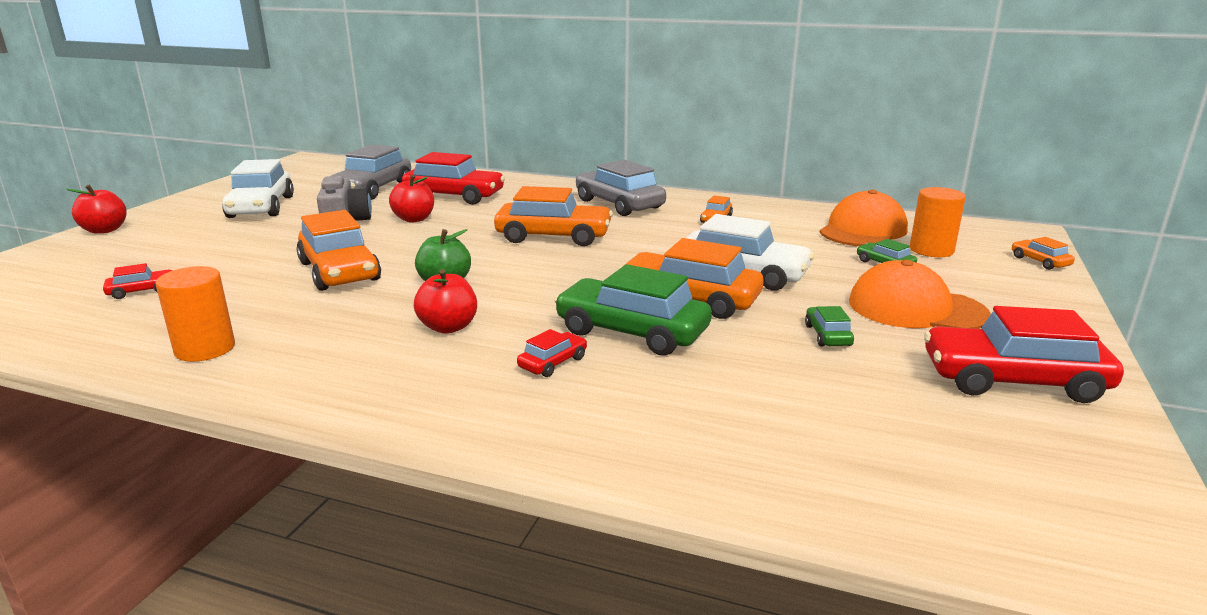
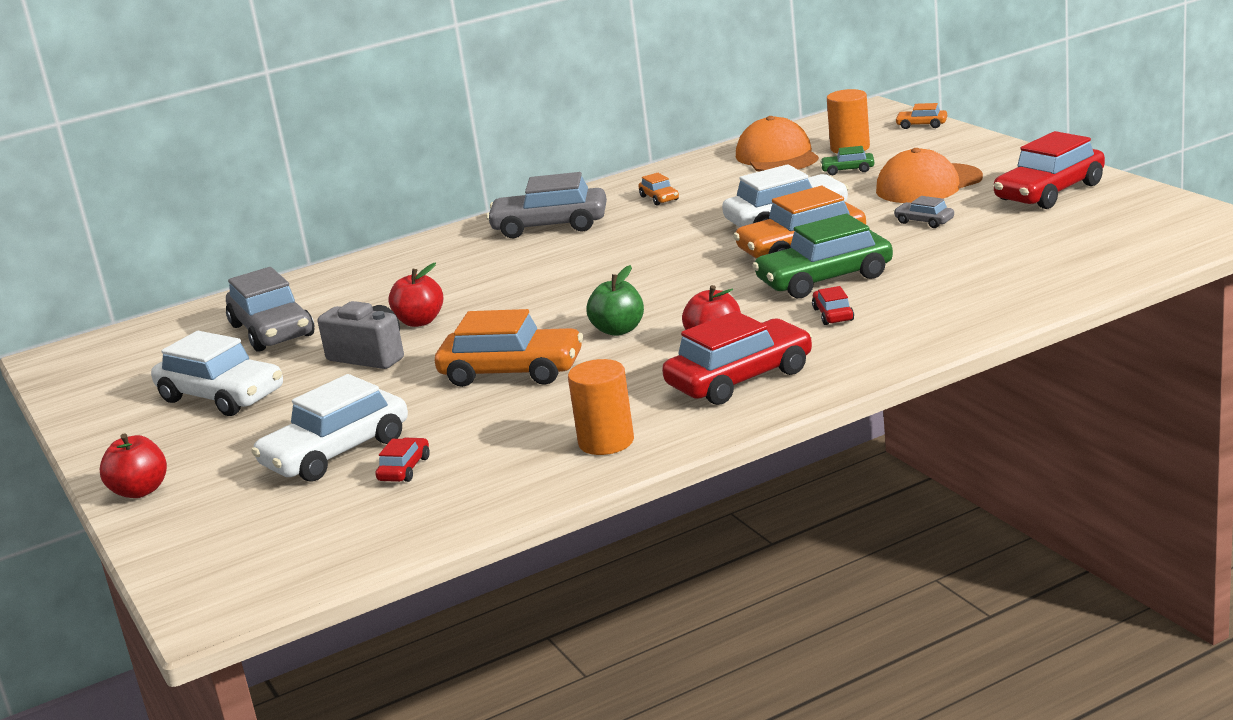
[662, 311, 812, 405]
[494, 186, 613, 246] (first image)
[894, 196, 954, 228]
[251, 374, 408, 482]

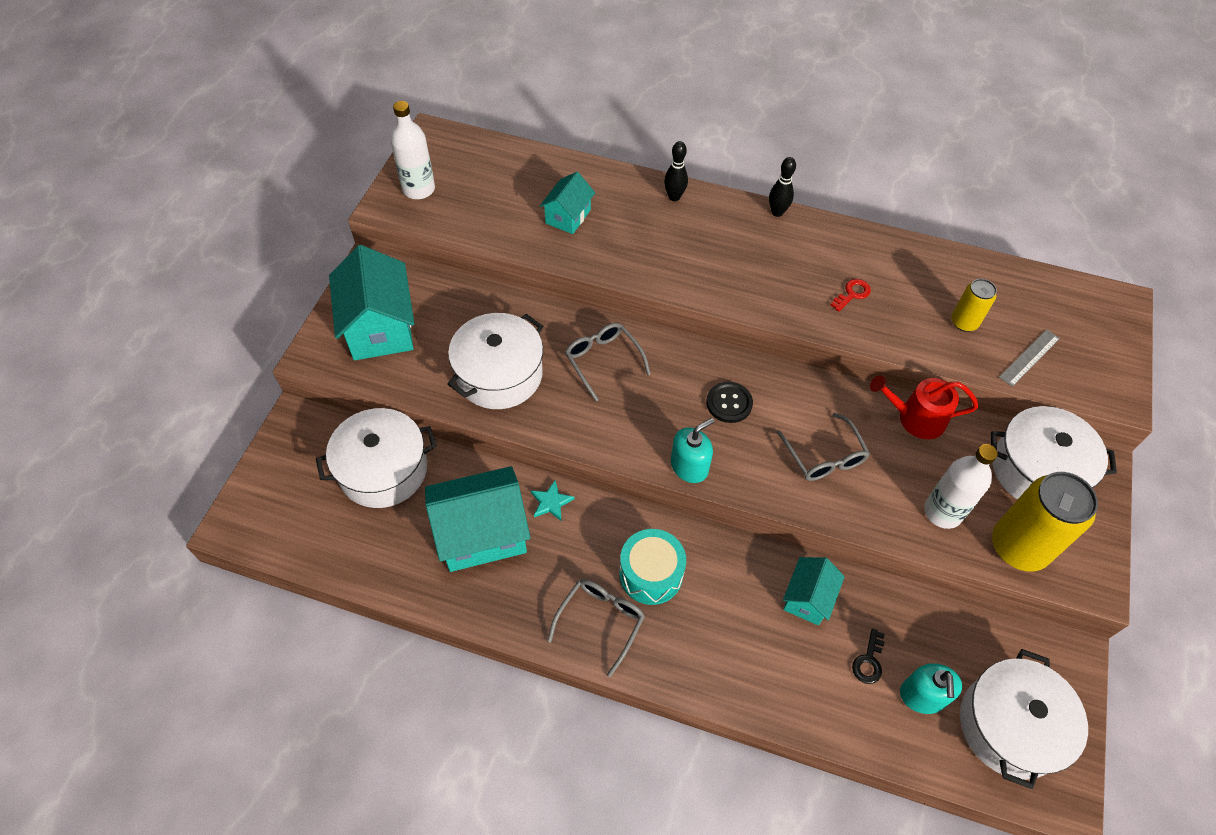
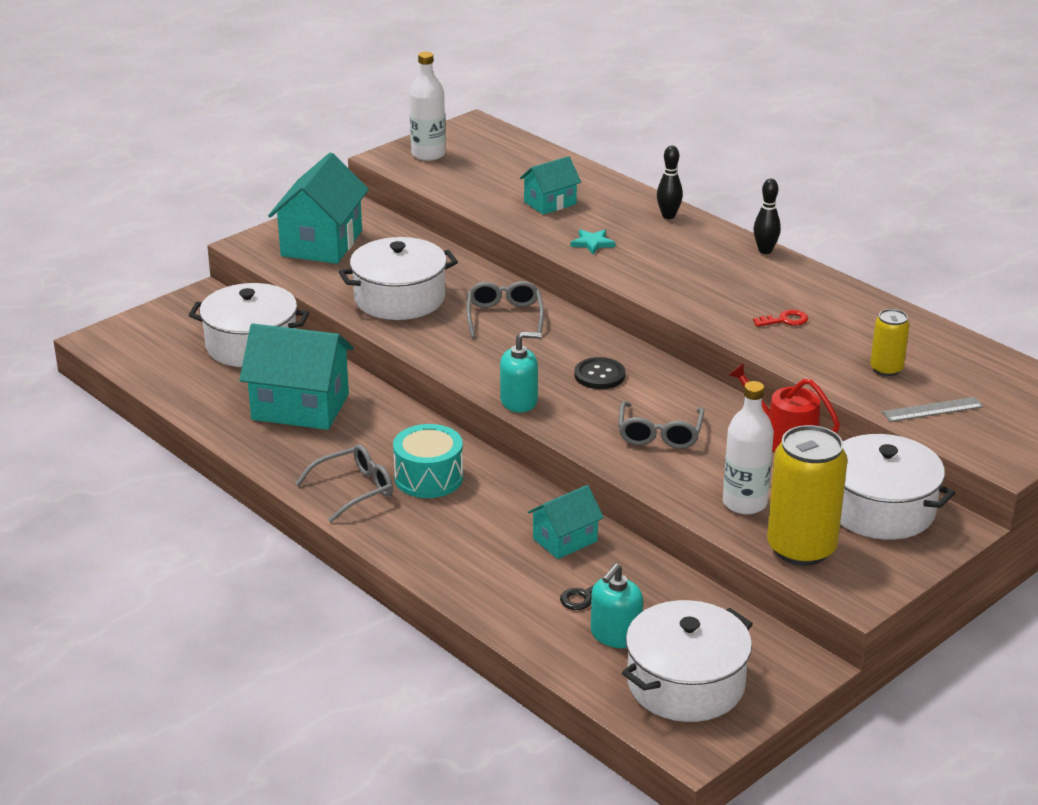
[570, 229, 615, 254]

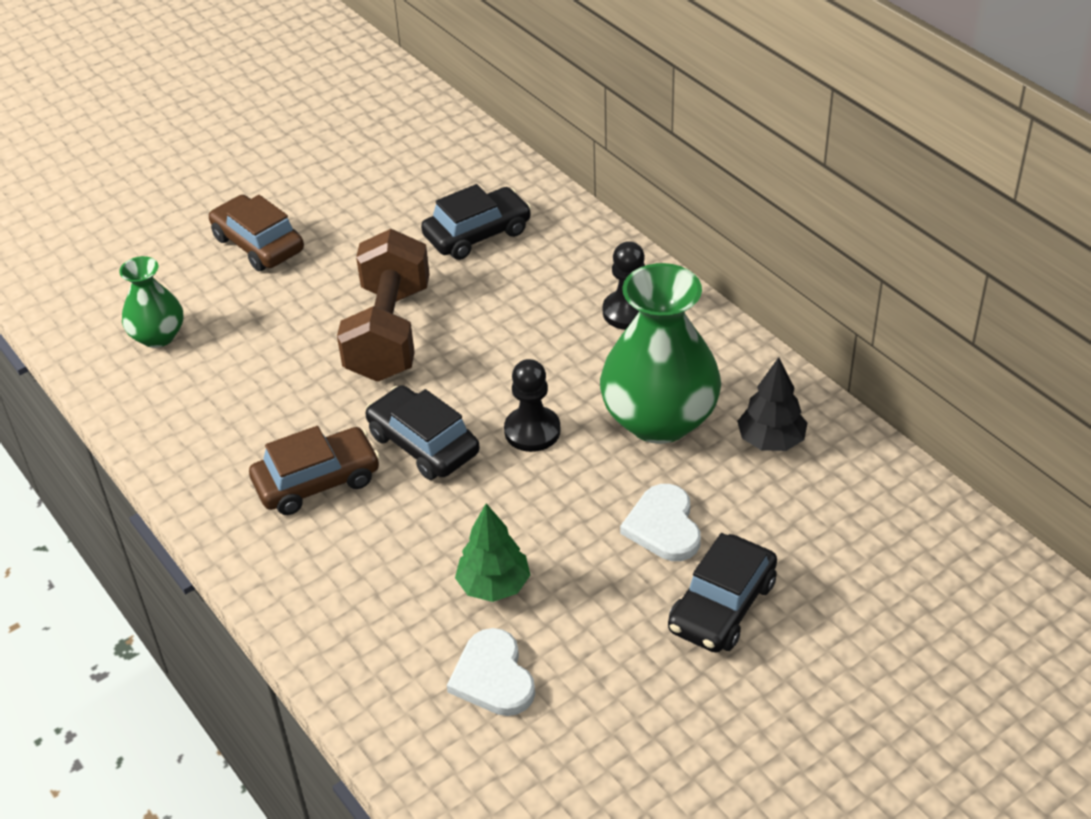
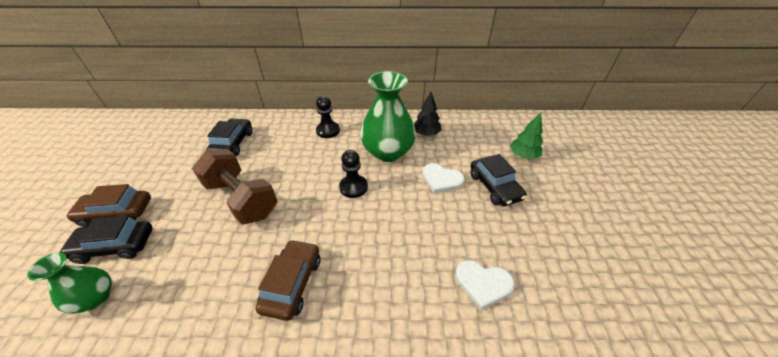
[59, 215, 153, 264]
[510, 112, 543, 159]

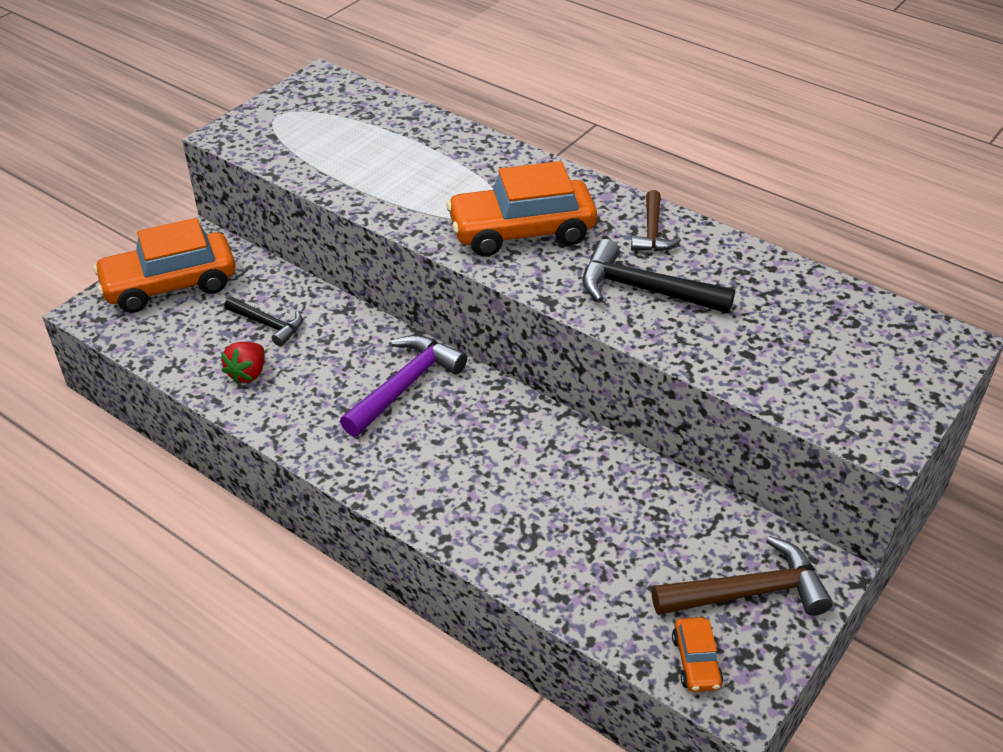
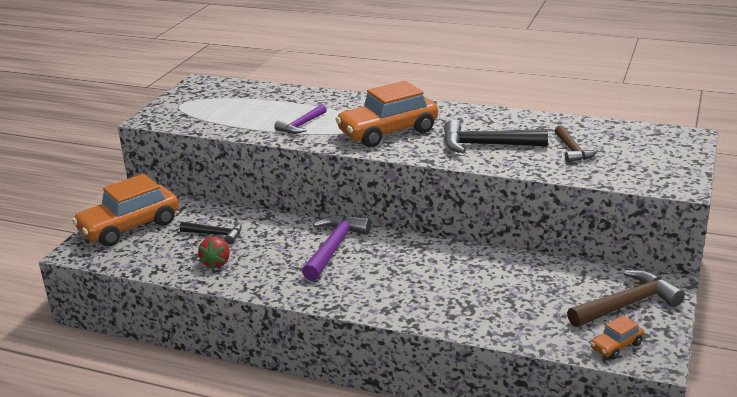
[554, 125, 598, 162]
[591, 315, 644, 360]
[274, 104, 327, 134]

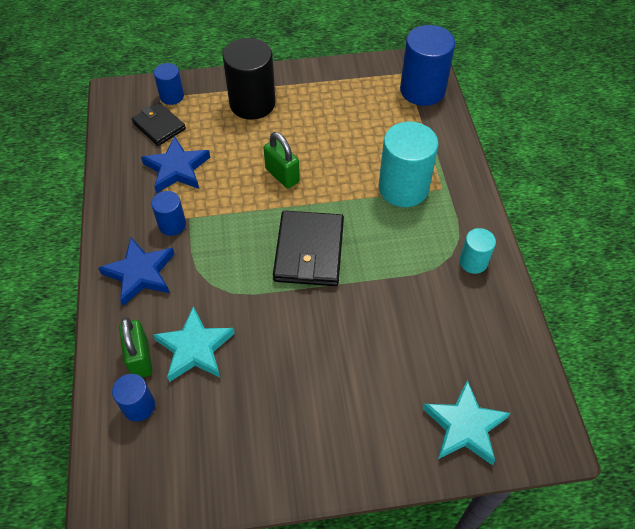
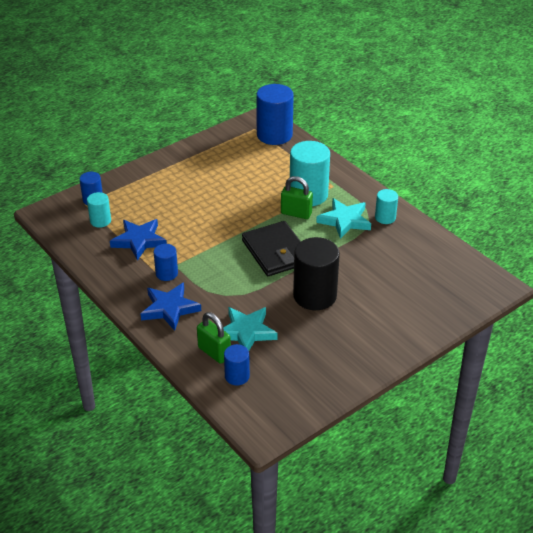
[87, 192, 111, 228]
[293, 237, 340, 310]
[281, 176, 313, 219]
[316, 198, 371, 239]

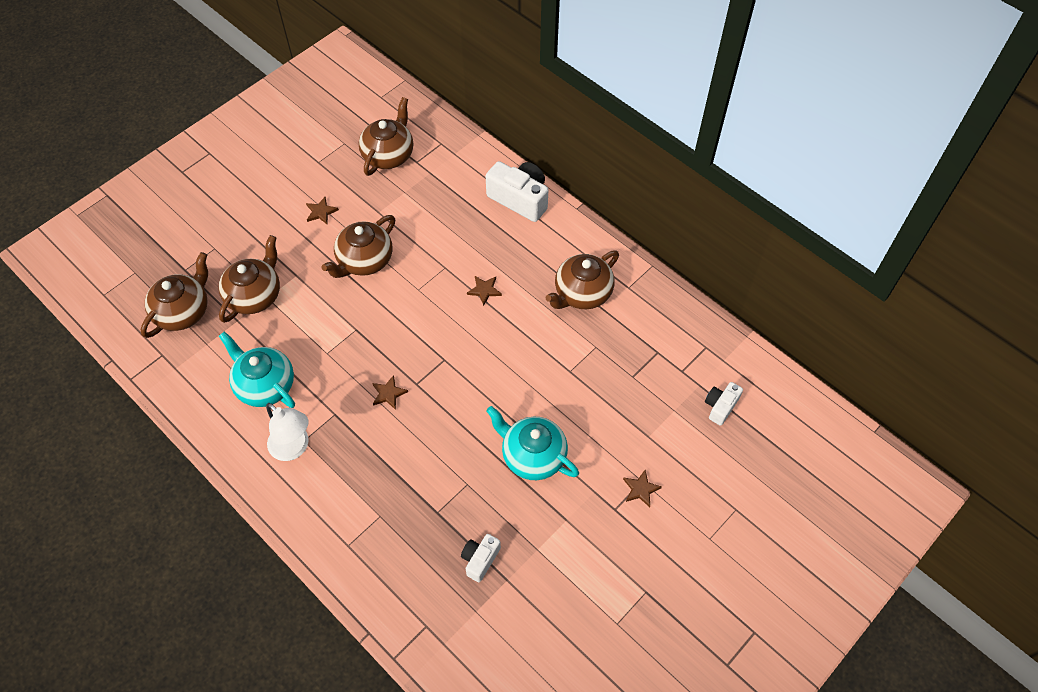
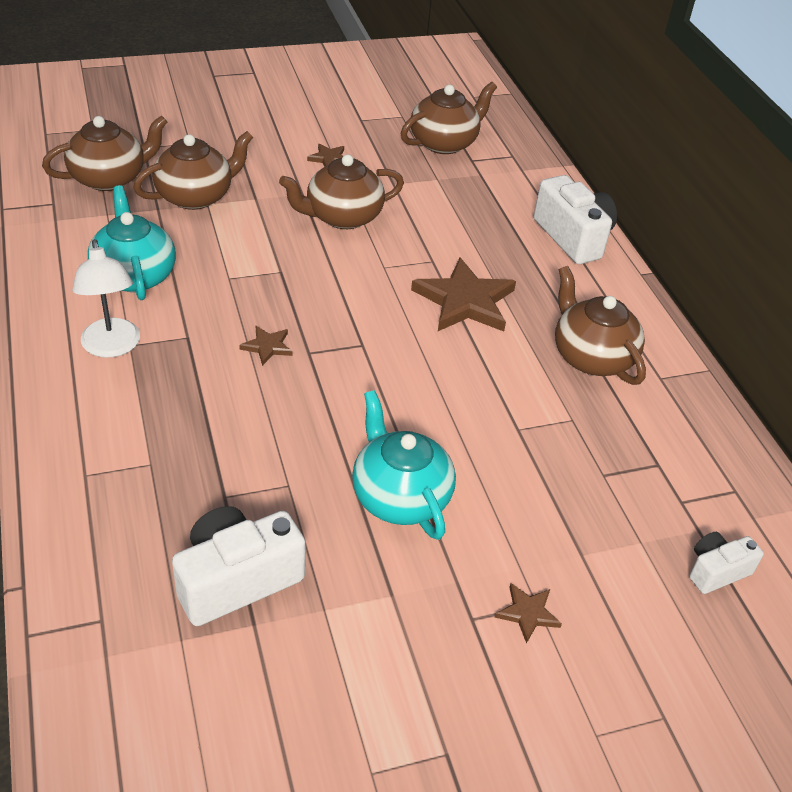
[172, 506, 306, 626]
[411, 258, 516, 331]
[555, 266, 646, 385]

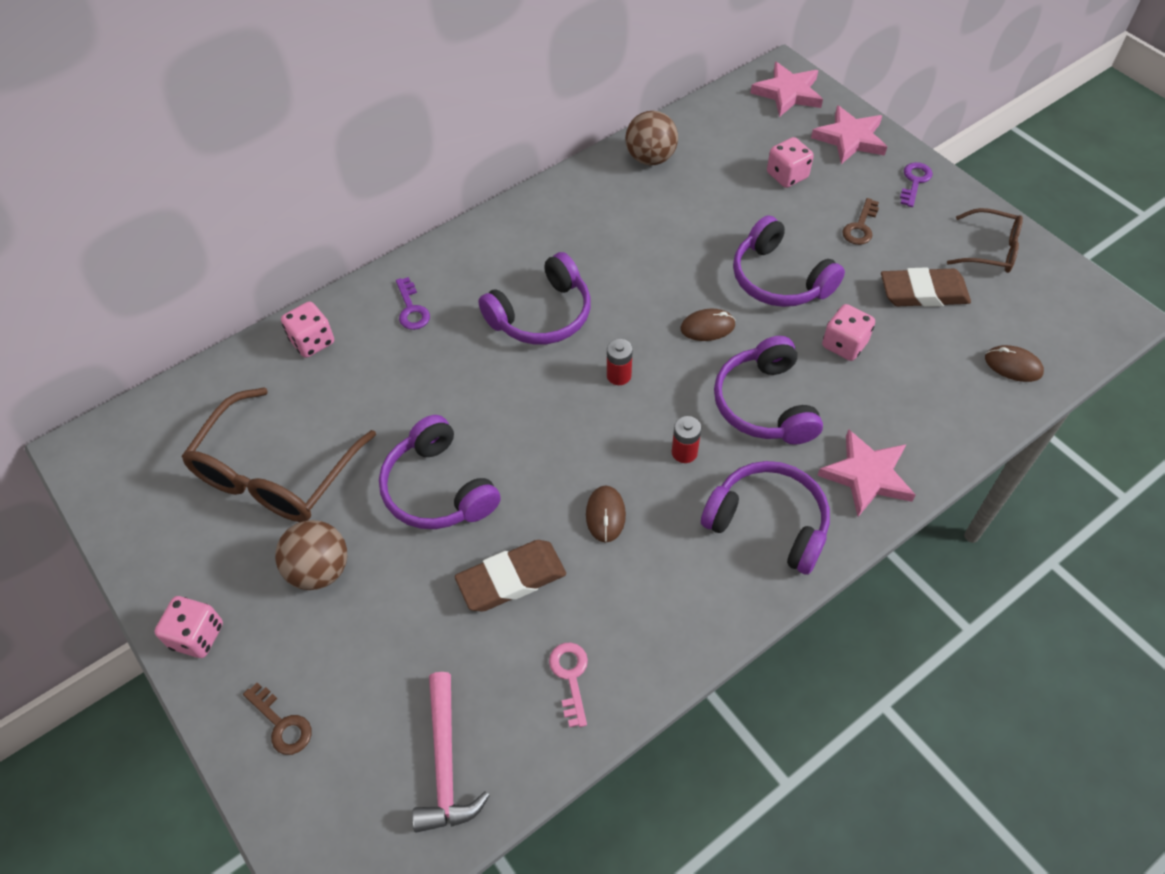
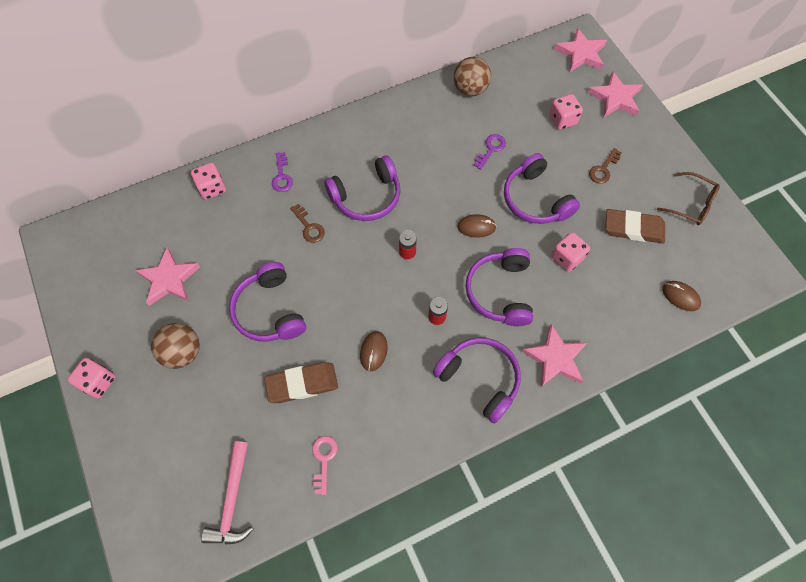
[135, 248, 200, 306]
[290, 204, 325, 243]
[474, 134, 506, 170]

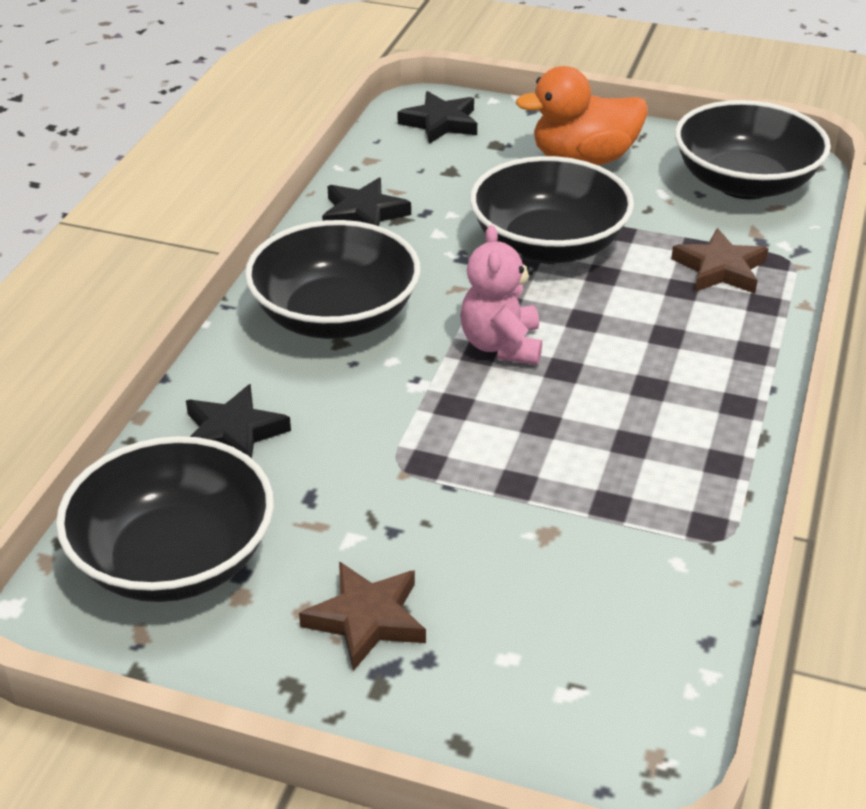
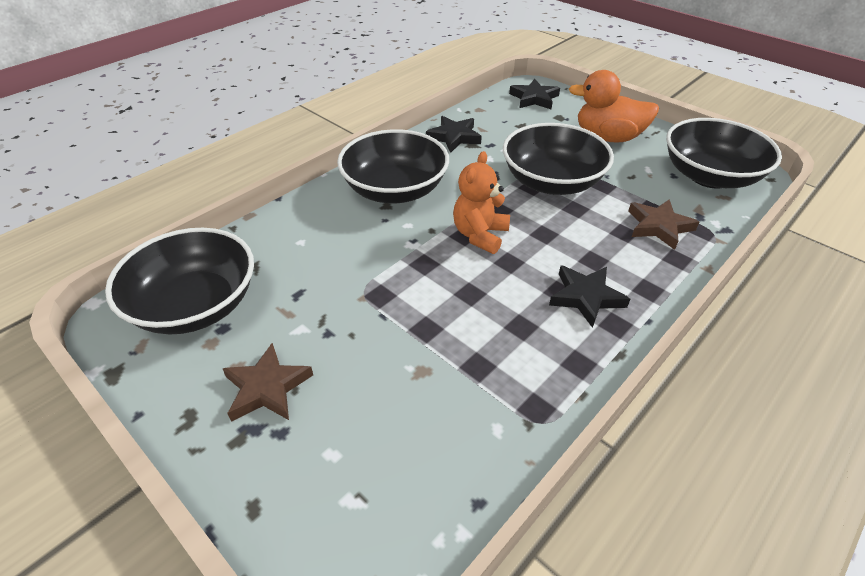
[549, 266, 630, 328]
[453, 151, 510, 254]

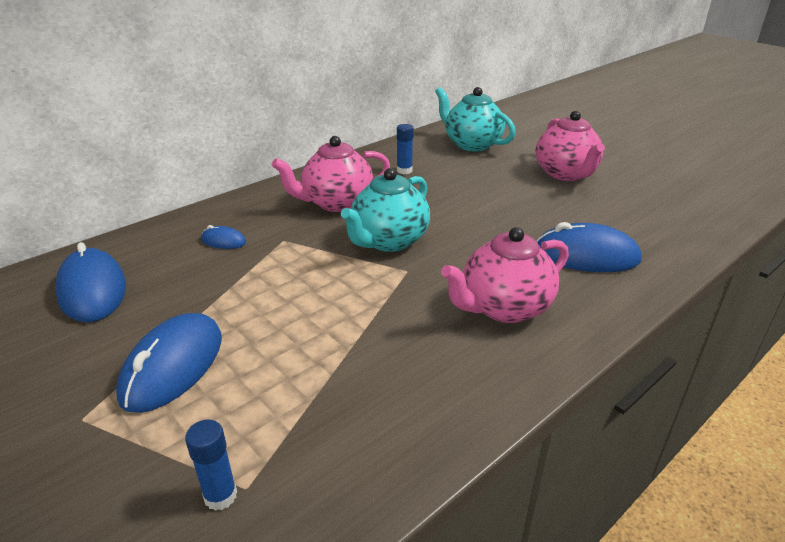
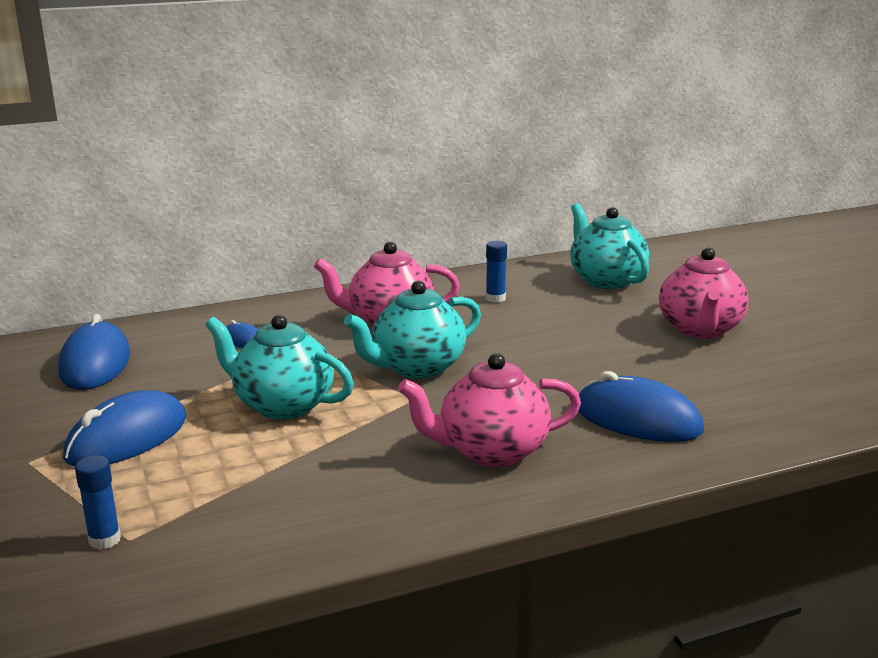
[205, 315, 354, 420]

